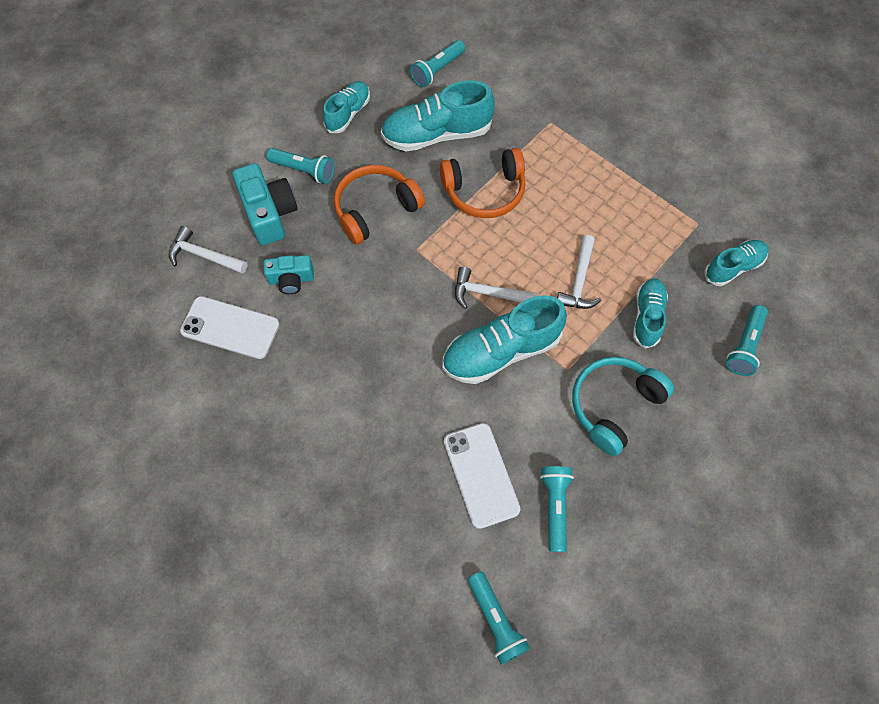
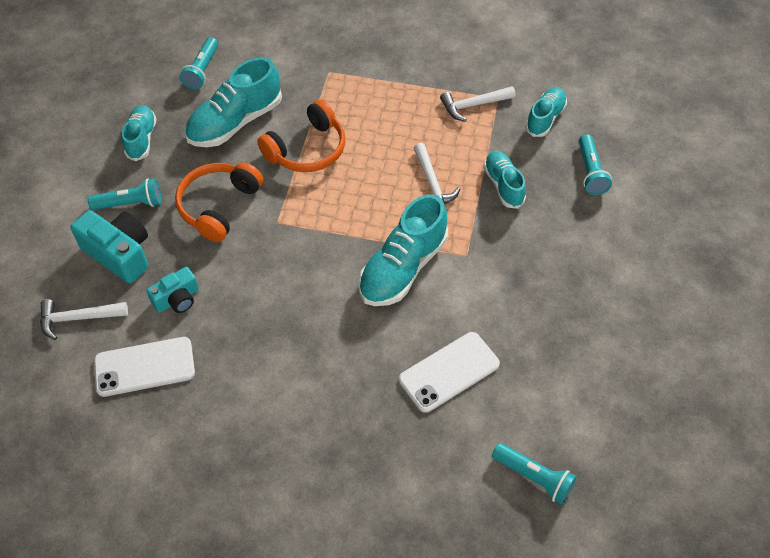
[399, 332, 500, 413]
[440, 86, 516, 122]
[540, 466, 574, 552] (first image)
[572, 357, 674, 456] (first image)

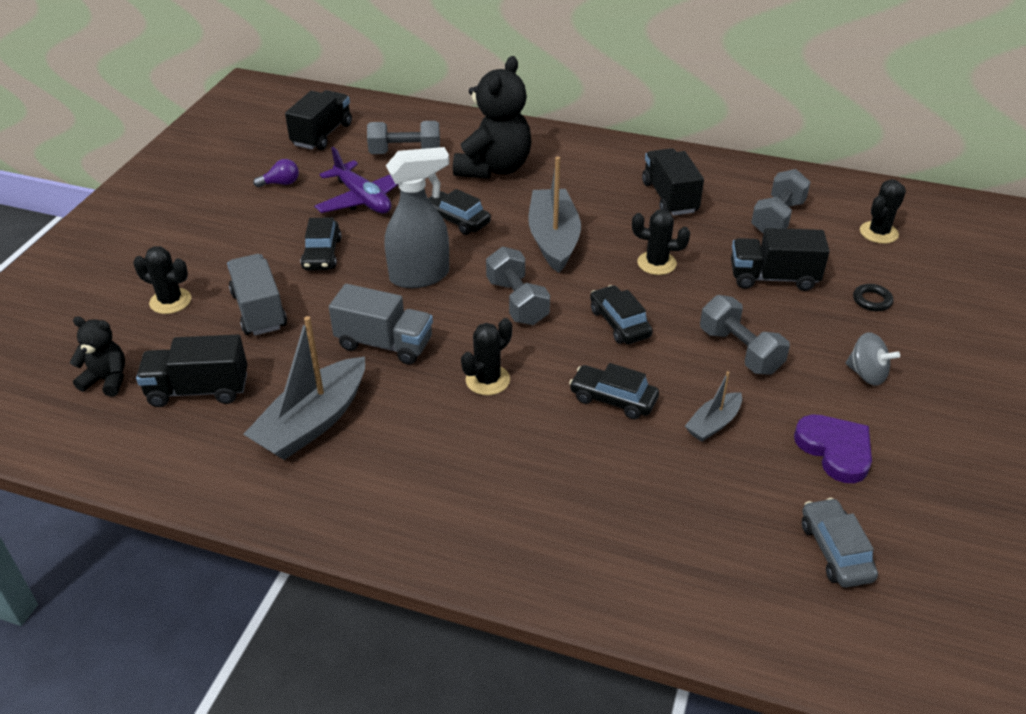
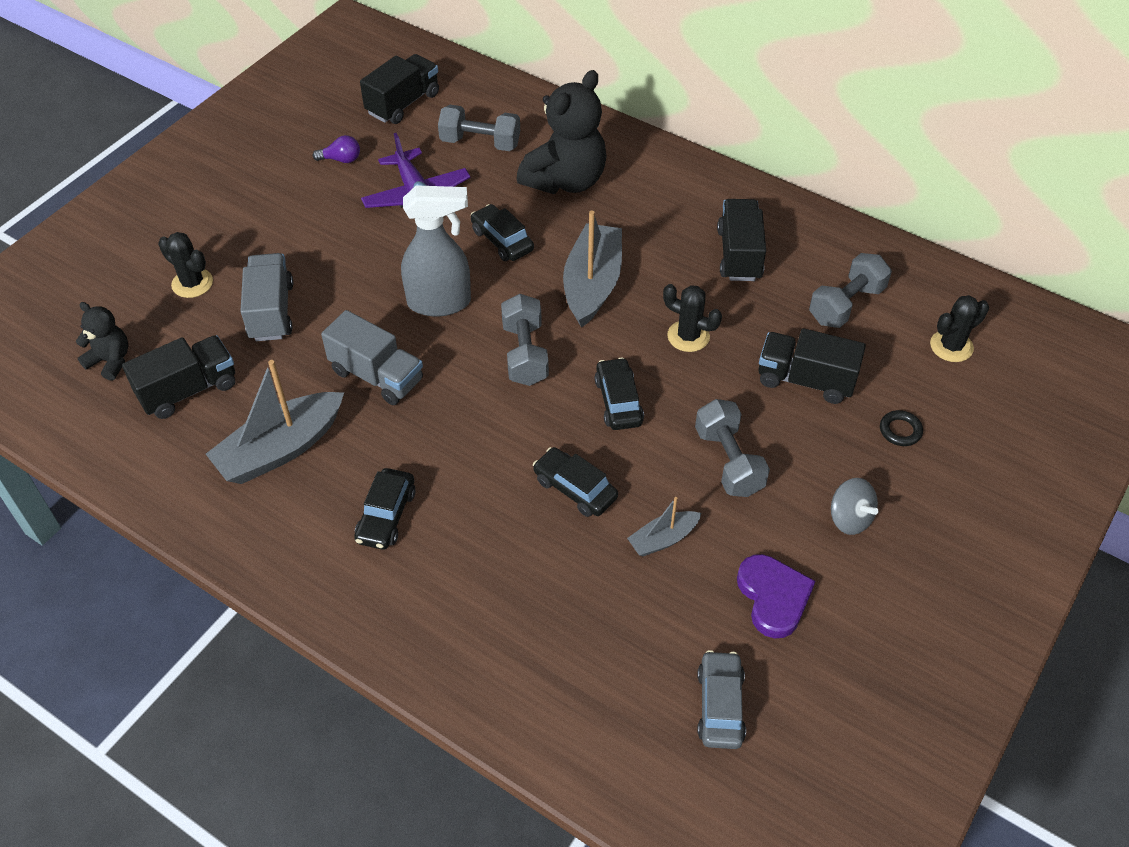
[122, 335, 235, 419]
[354, 468, 415, 550]
[461, 318, 512, 395] (first image)

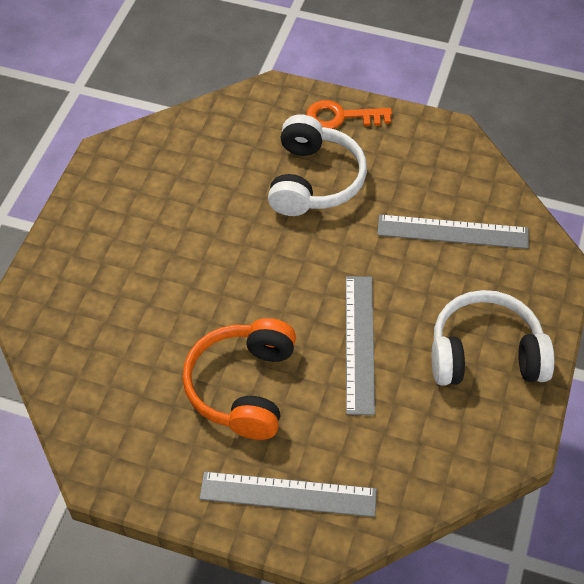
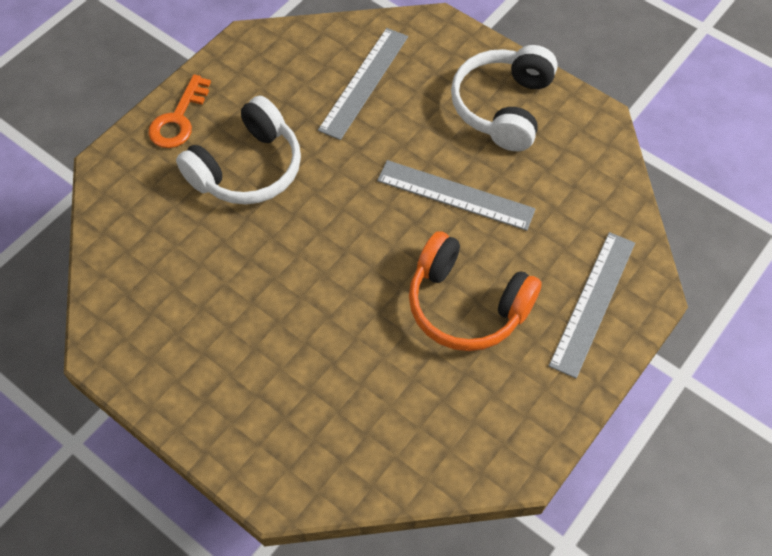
[176, 96, 301, 205]

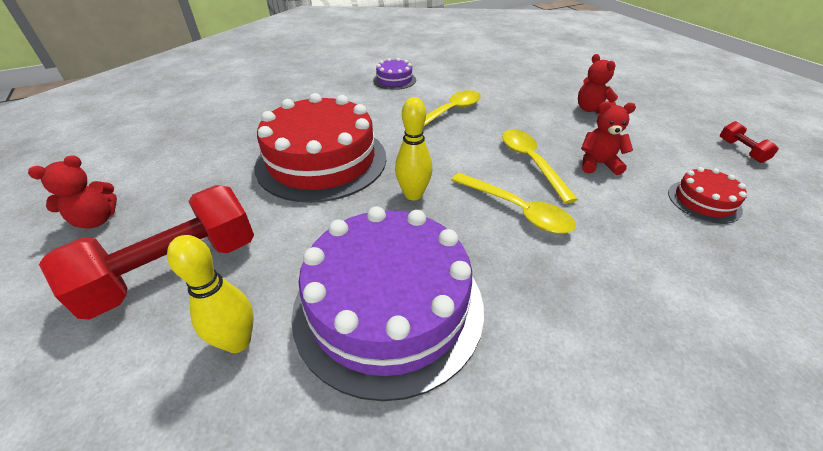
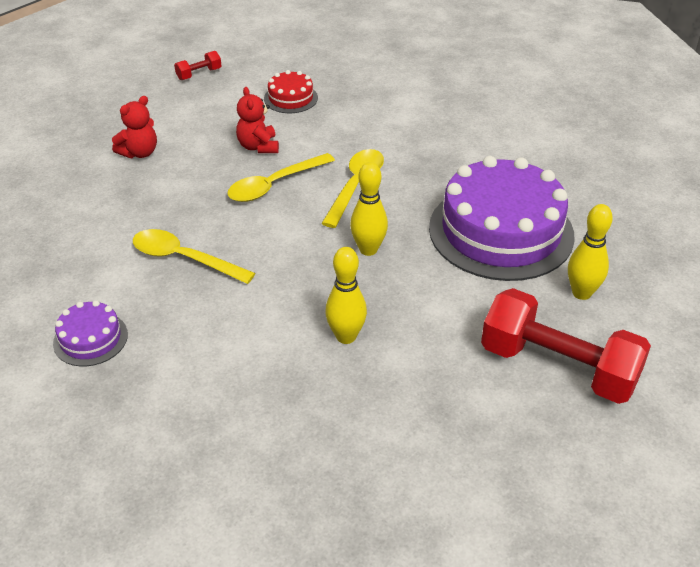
[28, 155, 117, 229] (first image)
[325, 247, 367, 344]

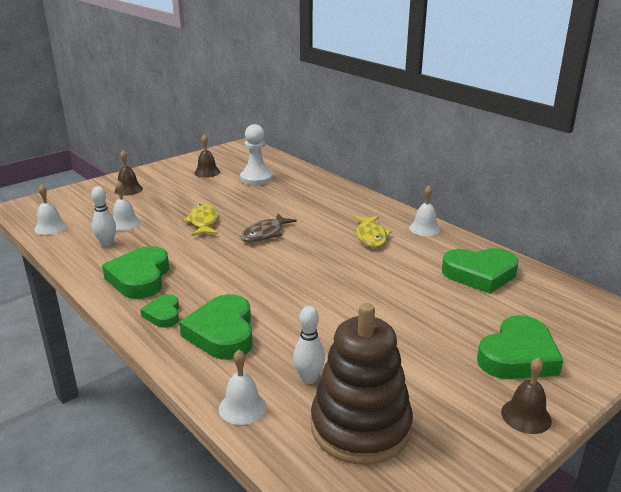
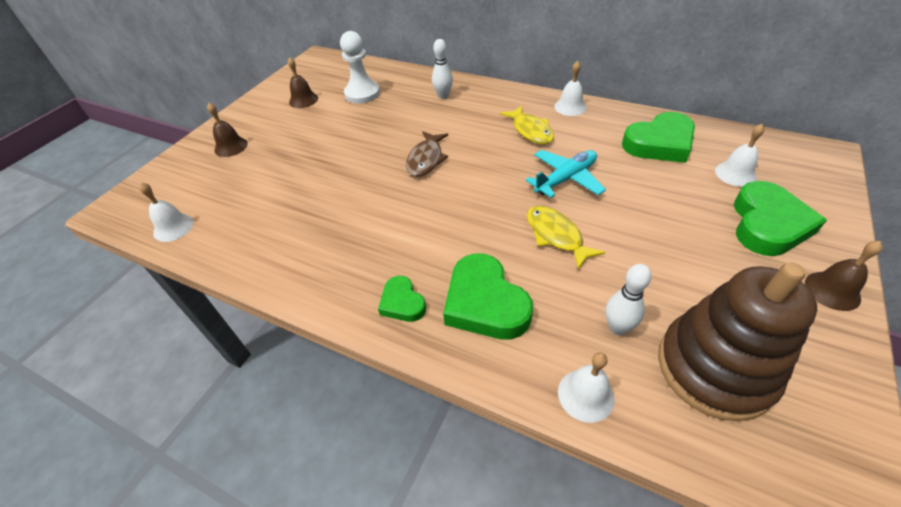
[432, 39, 453, 99]
[102, 246, 169, 299] (first image)
[715, 124, 765, 187]
[527, 206, 605, 270]
[526, 150, 606, 198]

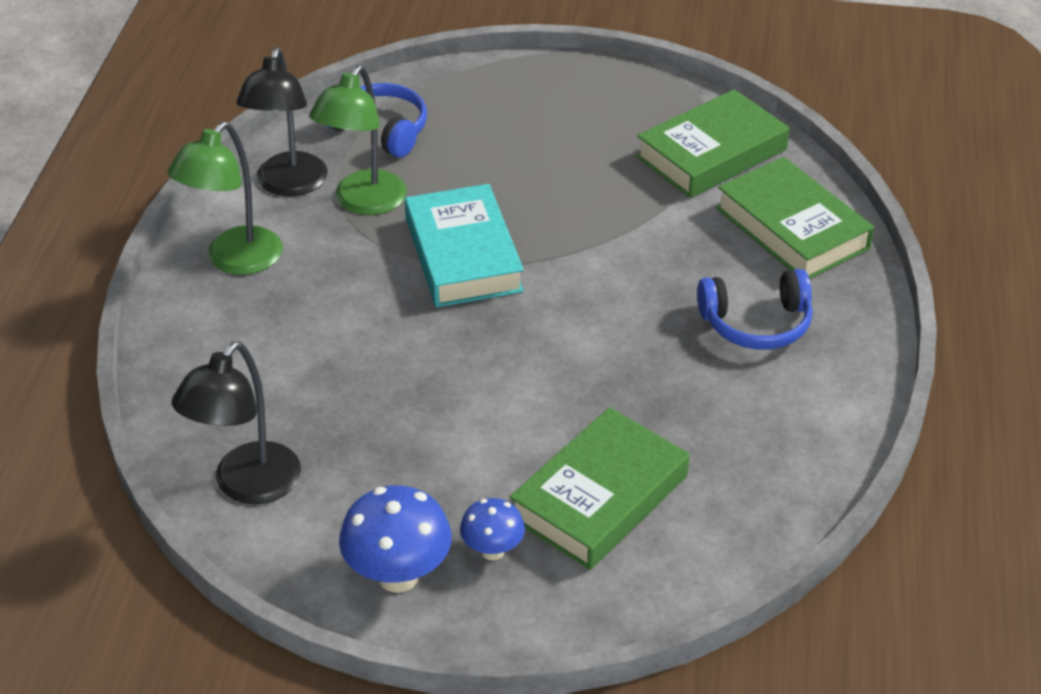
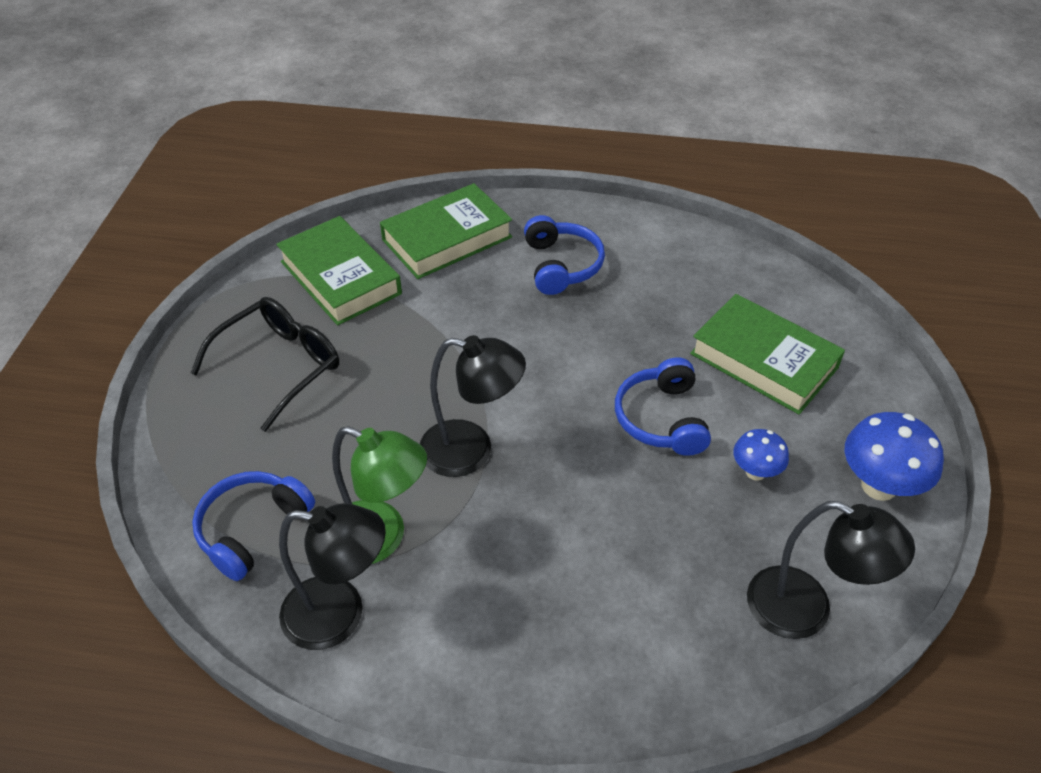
[168, 121, 283, 275] (first image)
[420, 335, 526, 477]
[733, 429, 789, 481]
[191, 297, 339, 432]
[615, 357, 711, 456]

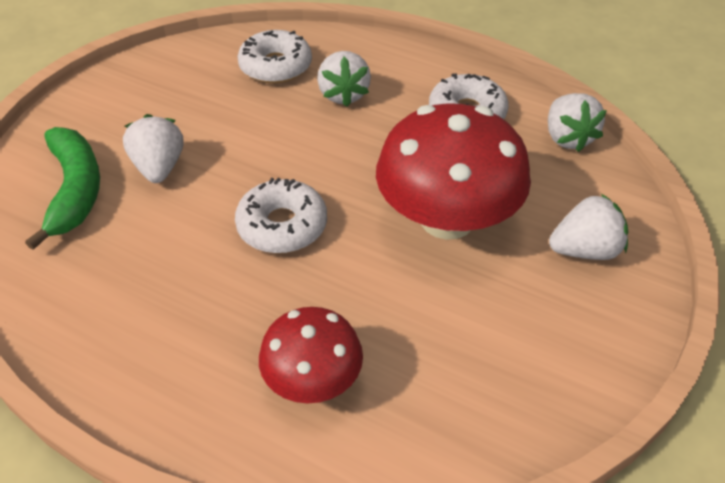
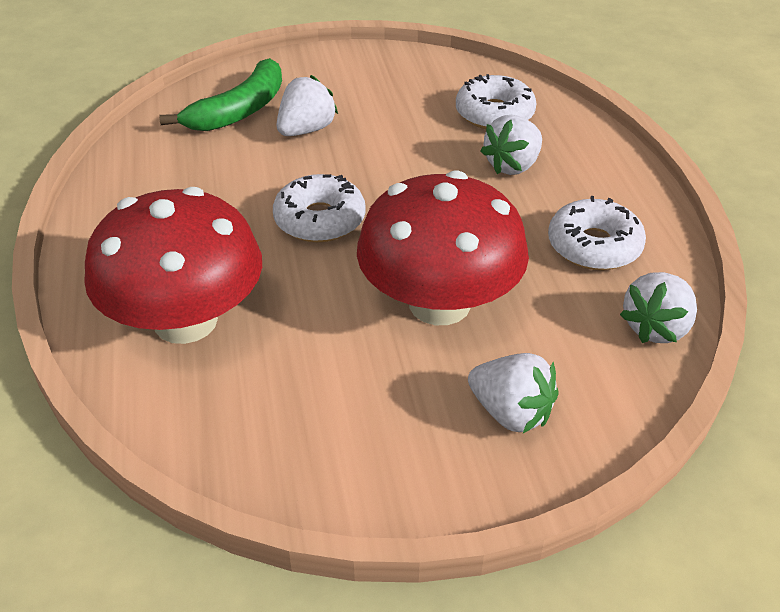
[84, 187, 262, 344]

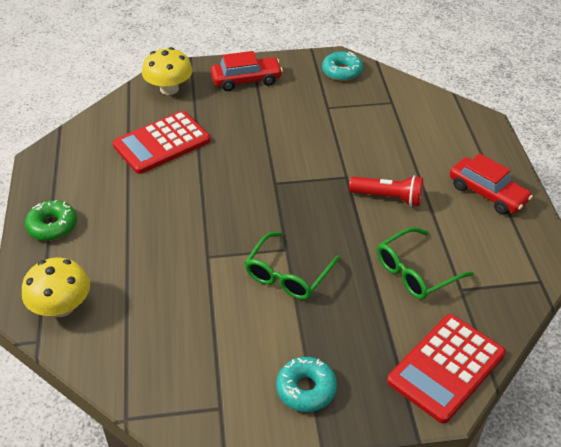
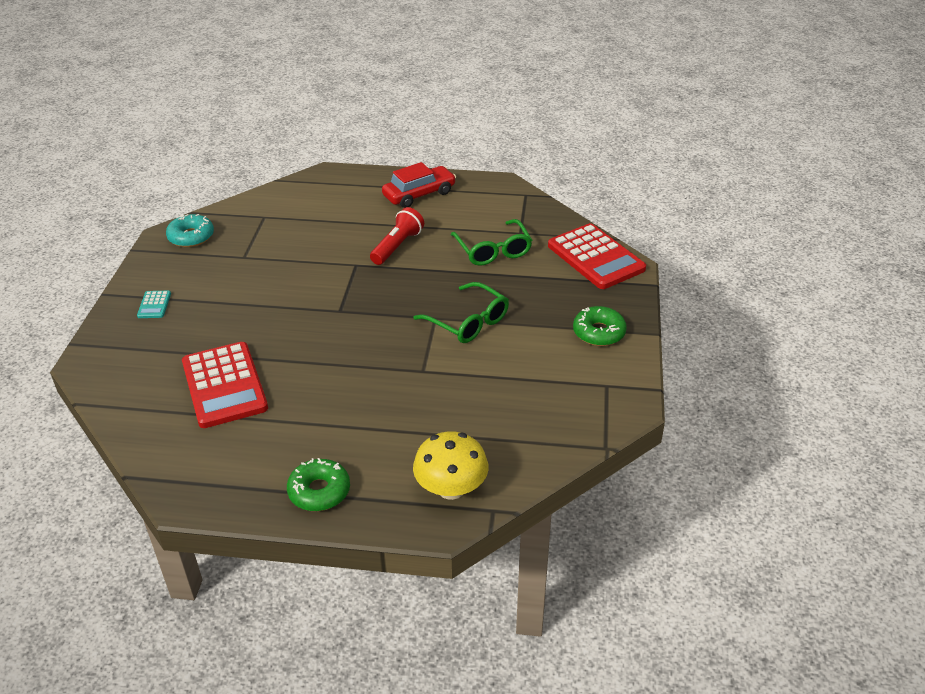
[142, 47, 193, 95] (first image)
[137, 291, 171, 318]
[573, 306, 627, 346]

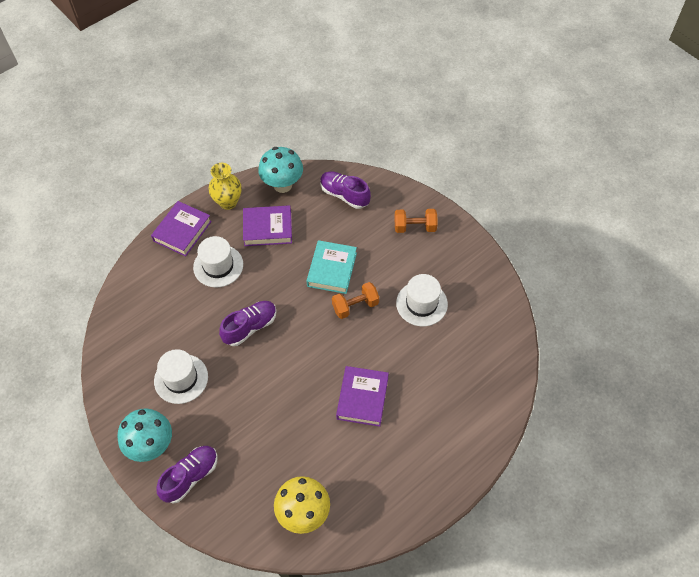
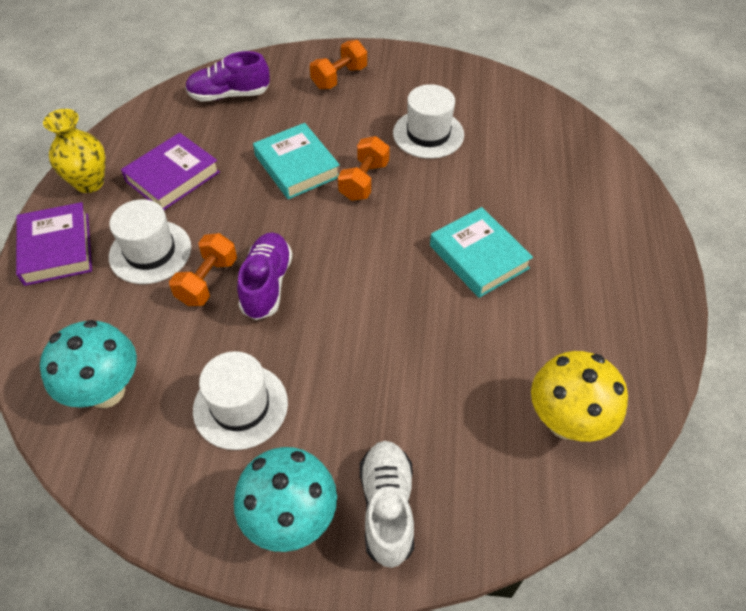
[360, 441, 414, 568]
[40, 320, 137, 408]
[430, 207, 533, 298]
[169, 233, 237, 306]

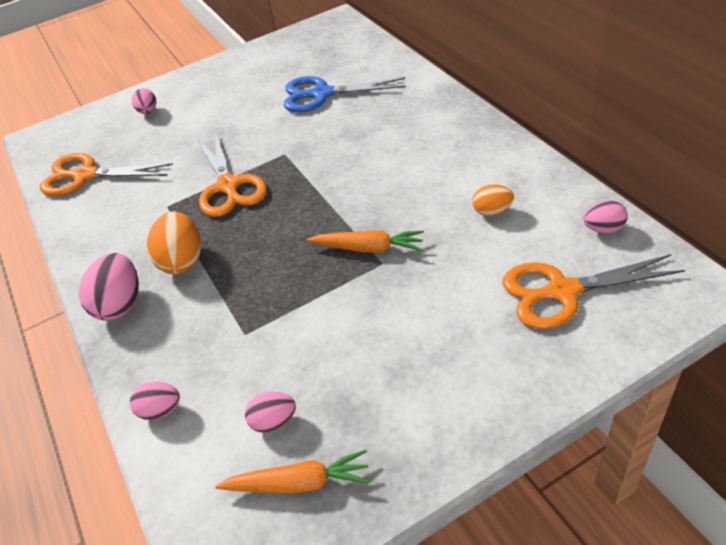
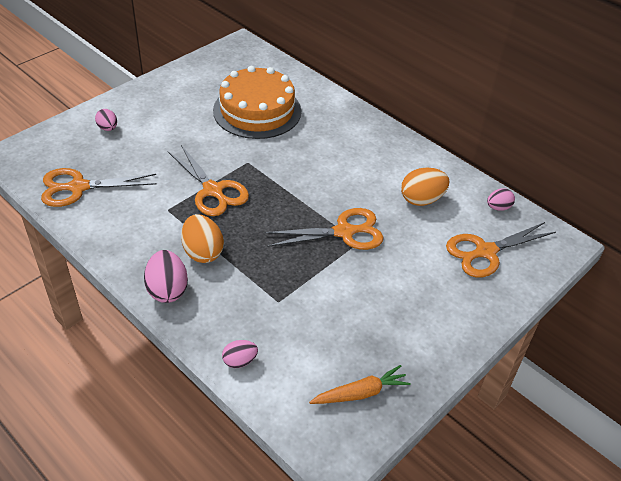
[245, 392, 296, 433] (first image)
[213, 66, 301, 139]
[264, 208, 384, 250]
[401, 168, 449, 206]

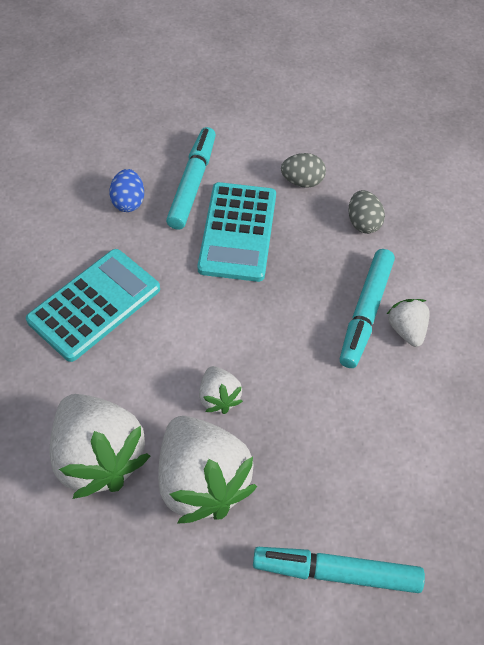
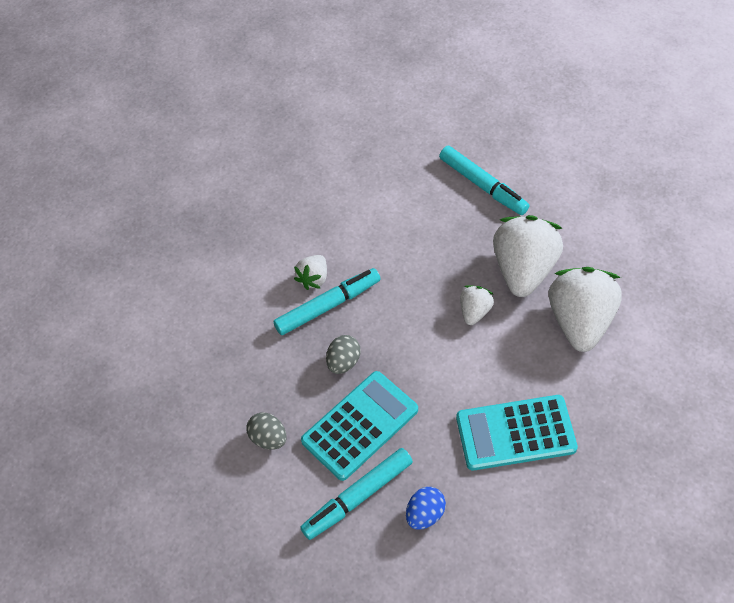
[326, 335, 361, 374]

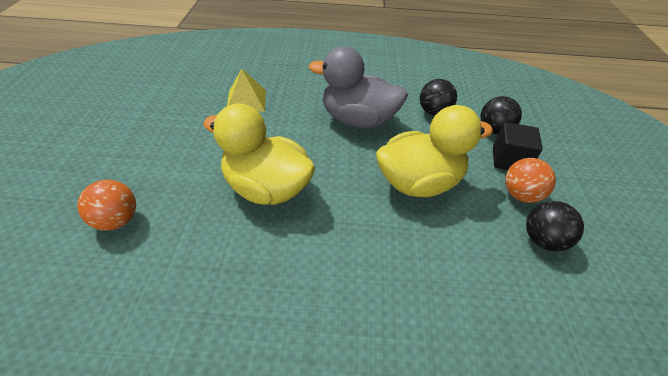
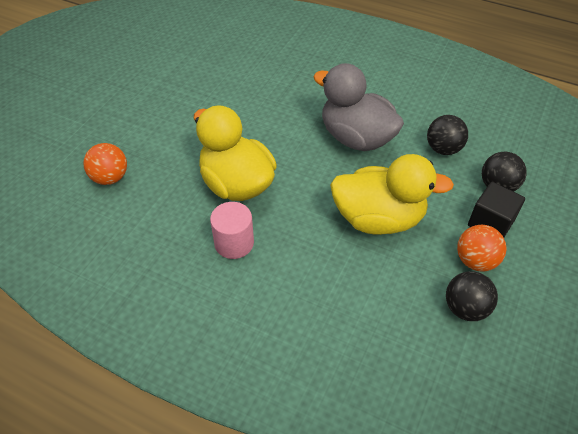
[227, 69, 266, 112] (first image)
[210, 202, 254, 259]

